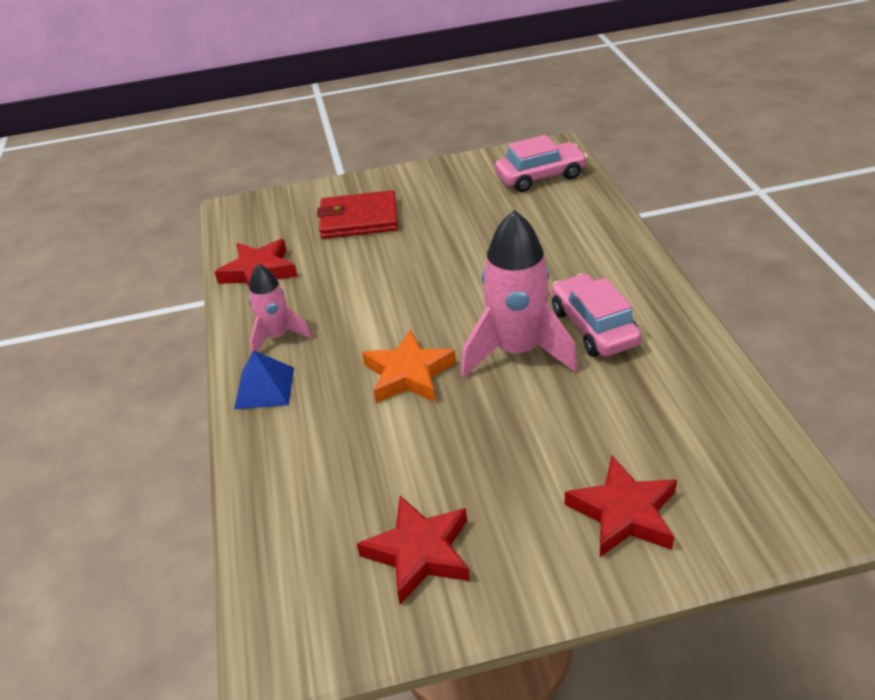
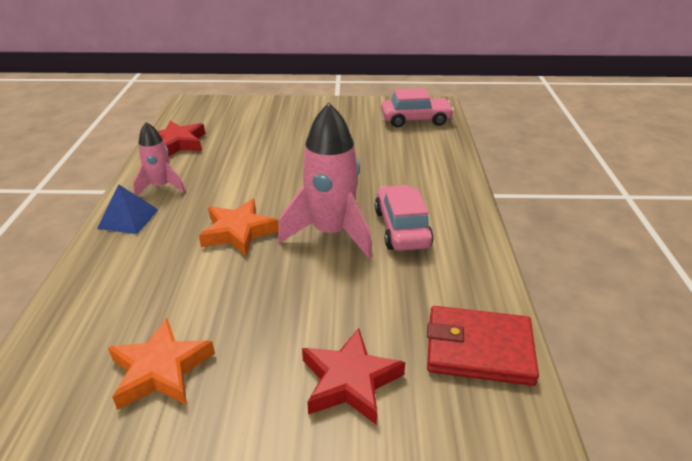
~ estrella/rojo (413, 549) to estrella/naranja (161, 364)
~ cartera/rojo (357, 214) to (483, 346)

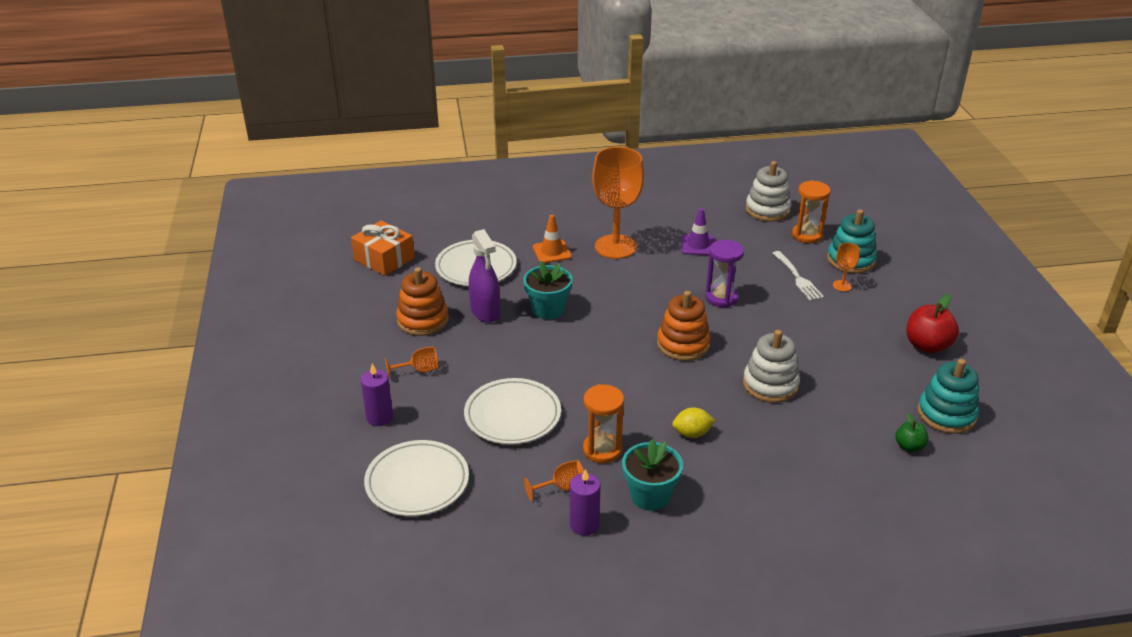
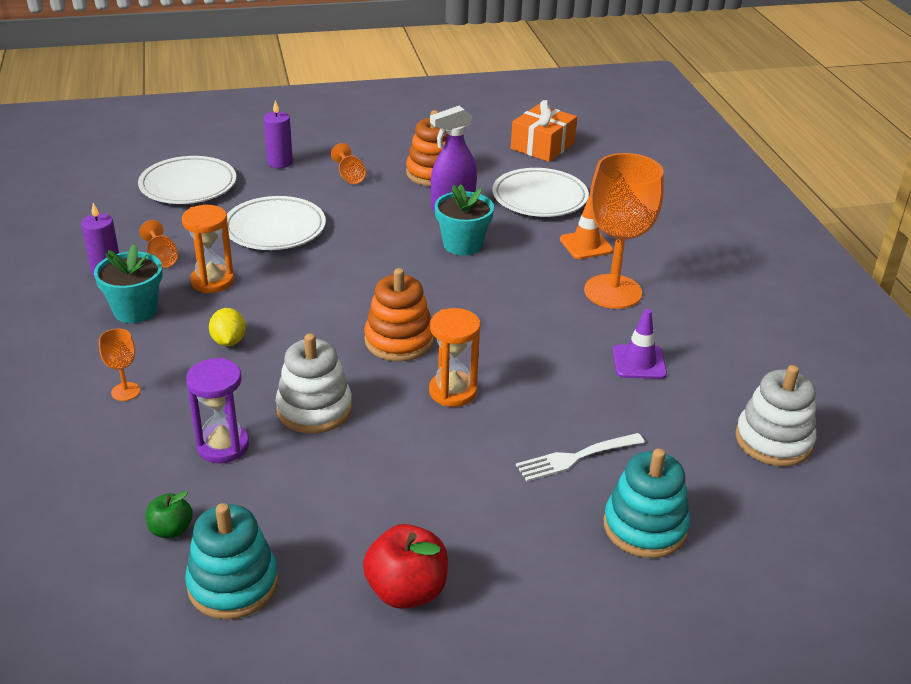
~ copa/naranja (846, 267) to (119, 365)
~ reloj de arena/morado (724, 273) to (217, 410)
~ reloj de arena/naranja (811, 211) to (454, 357)

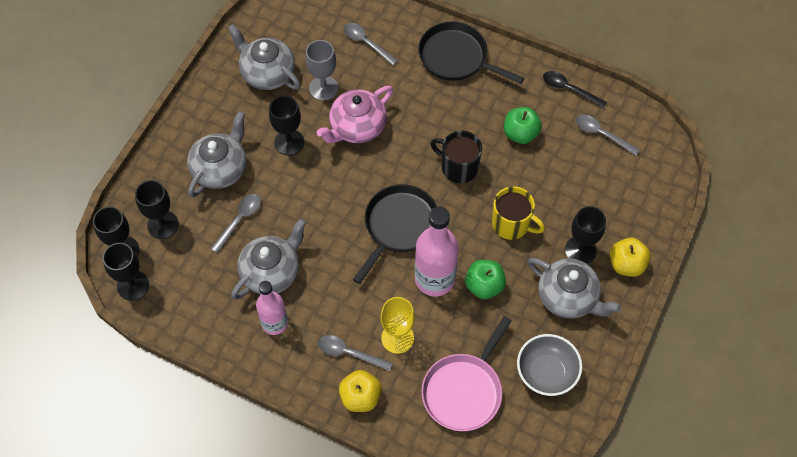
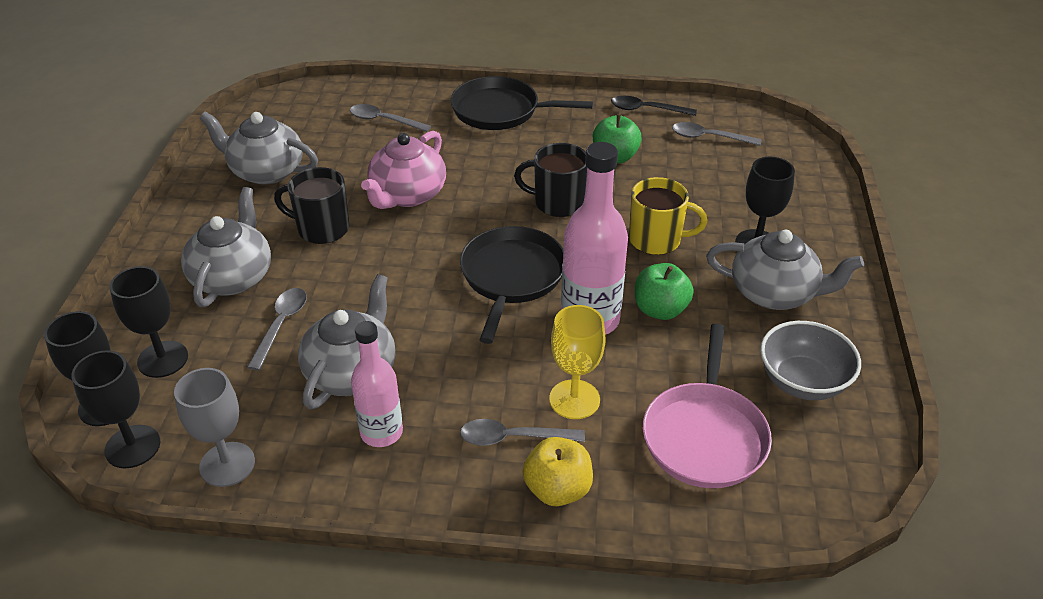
~ copa/gris (321, 70) to (214, 427)
~ copa/negro (286, 125) to taza/negro (311, 205)
- manzana/amarillo (630, 257)

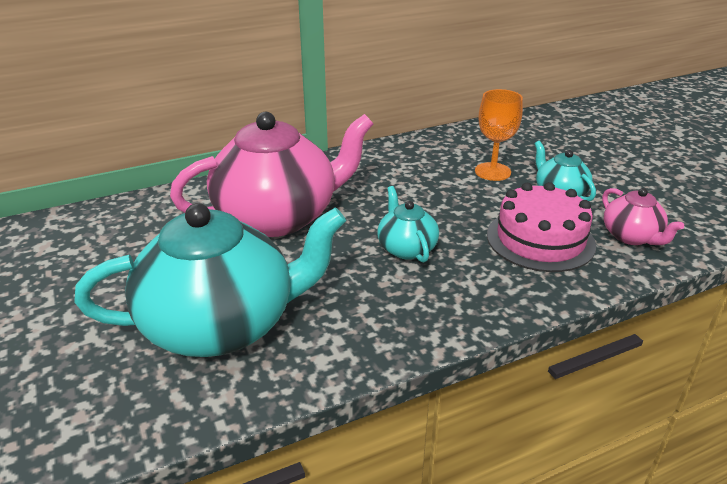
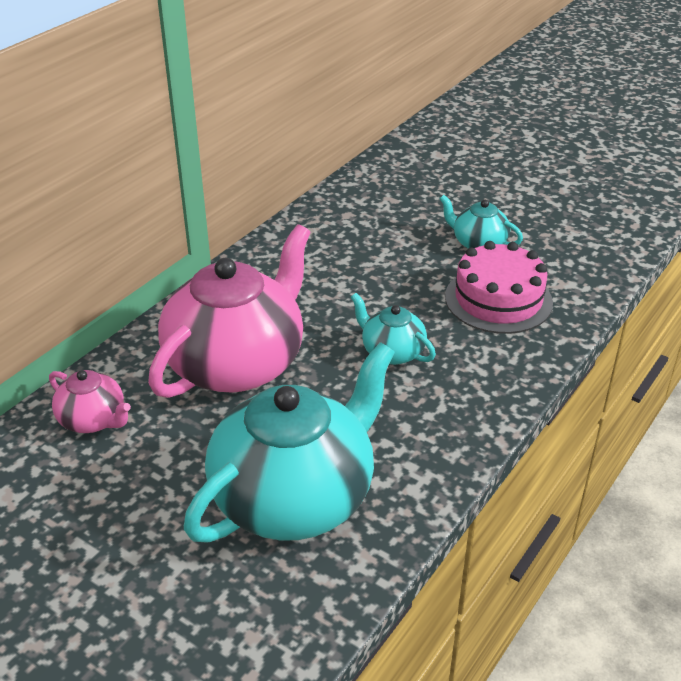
~ tetera/rosa (643, 216) to (90, 401)
- copa/naranja (499, 135)

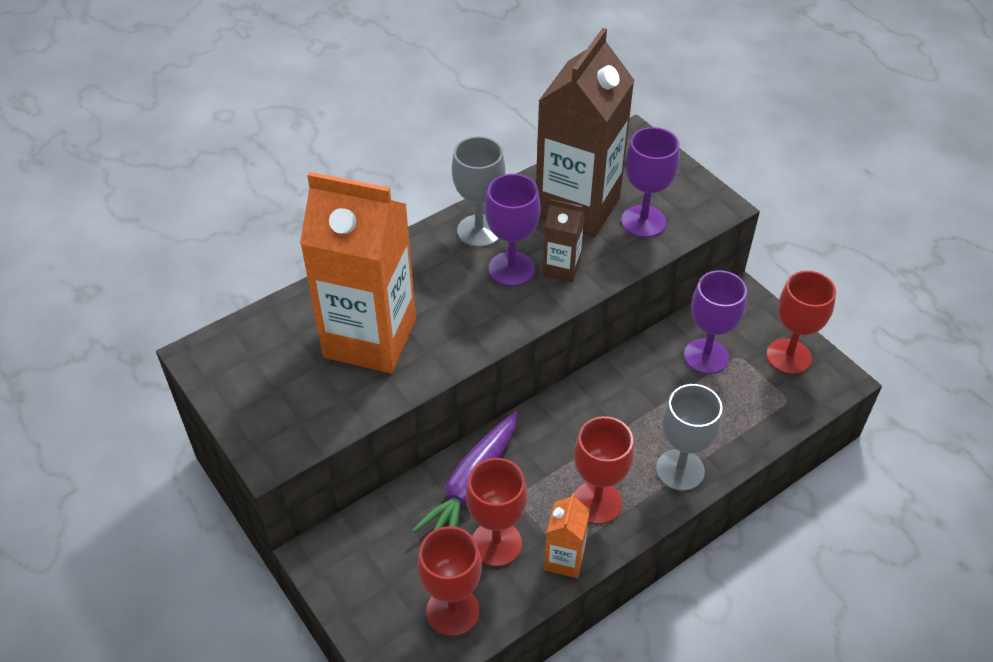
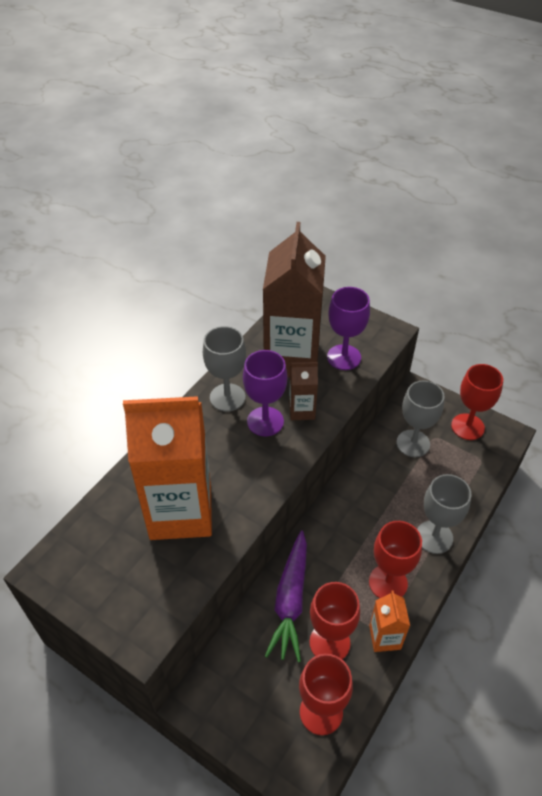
~ copa/morado (715, 322) to copa/gris (420, 418)

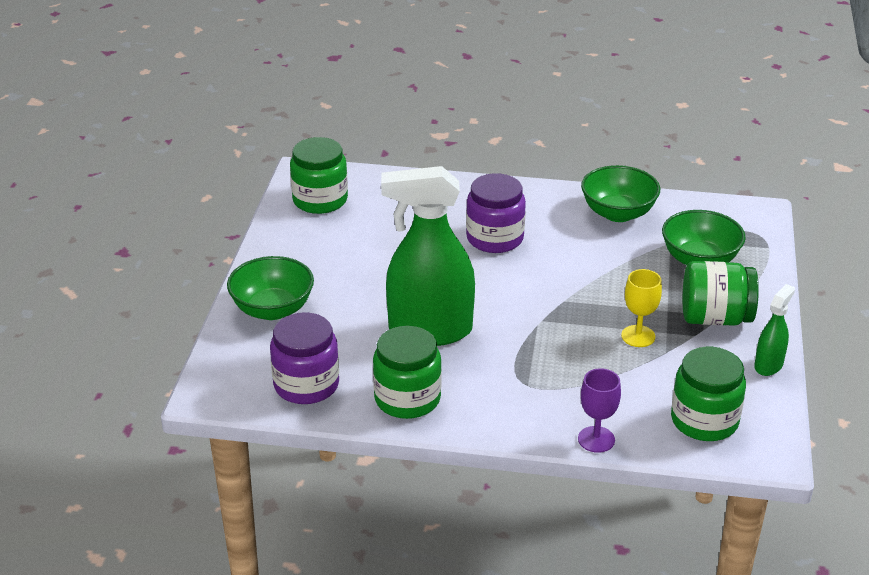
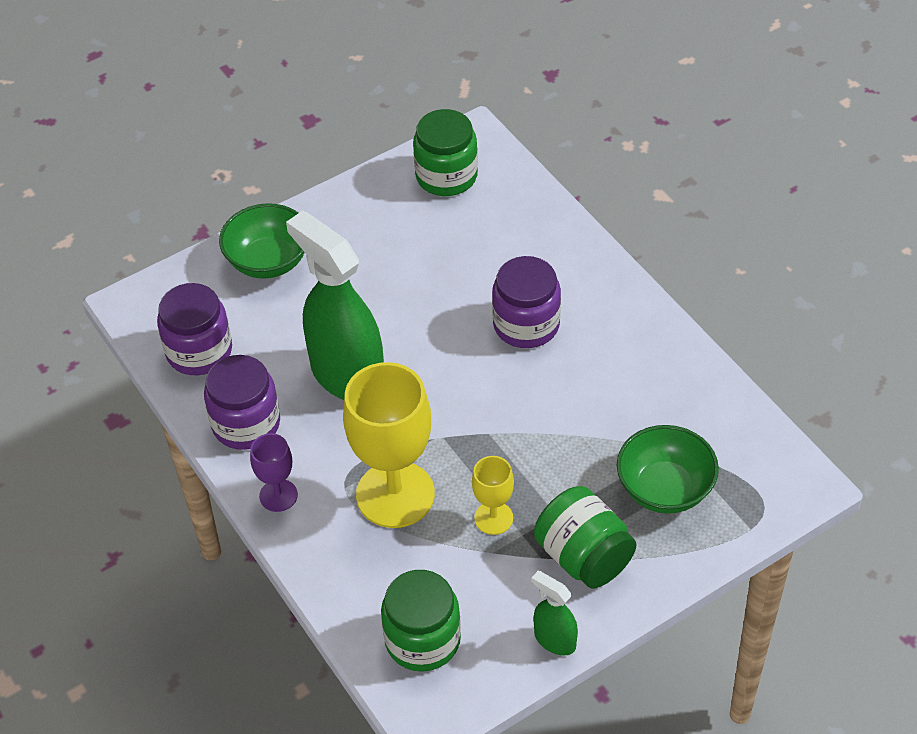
~ tarro/verde (407, 372) to tarro/morado (242, 402)
~ copa/morado (599, 410) to (274, 472)
+ copa/amarillo (389, 445)
~ pulverizador/verde (774, 330) = (554, 613) 135 degrees counterclockwise
- cuenco/verde (620, 193)

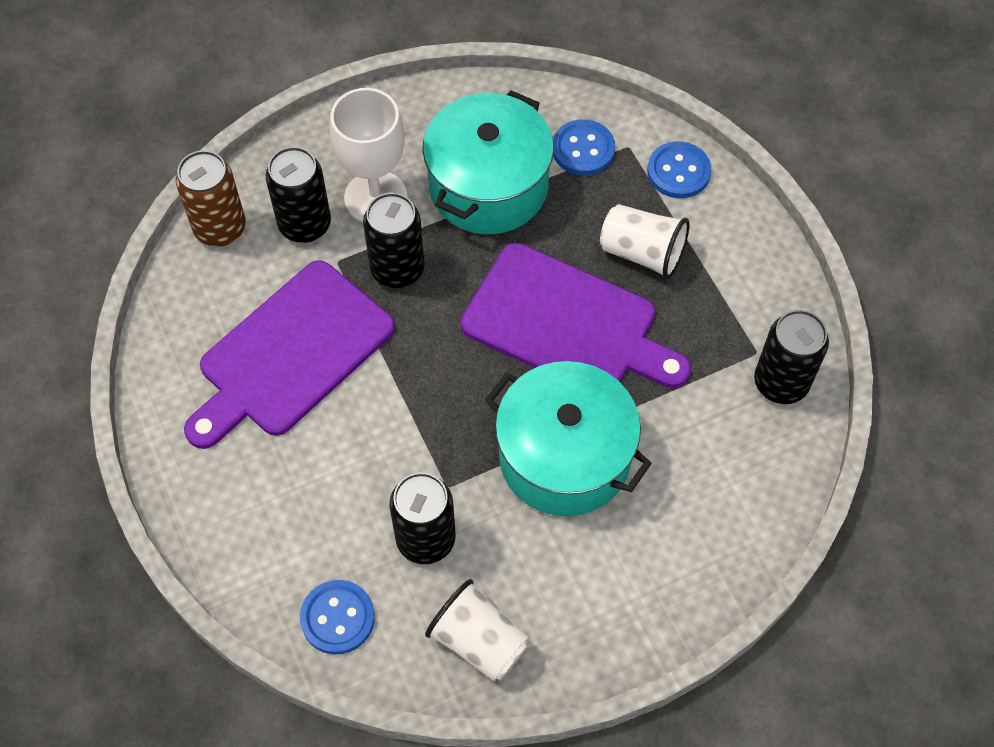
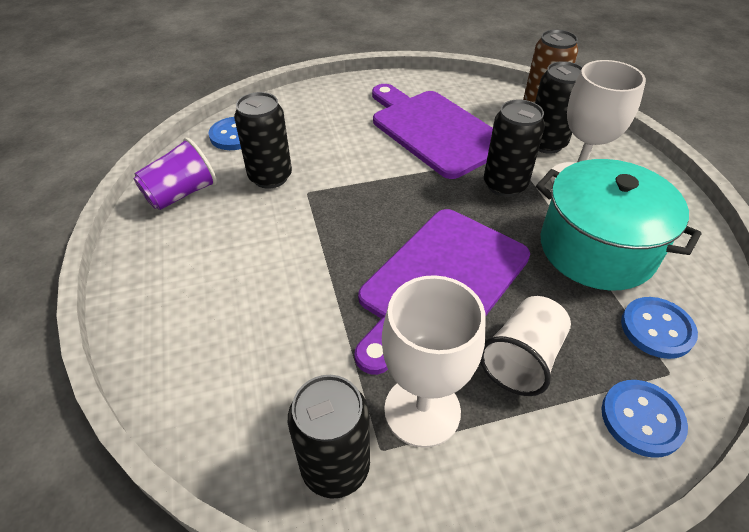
~ vaso/blanco (477, 630) to vaso/morado (175, 174)
+ copa/blanco (434, 361)
- olla/turquesa (568, 438)

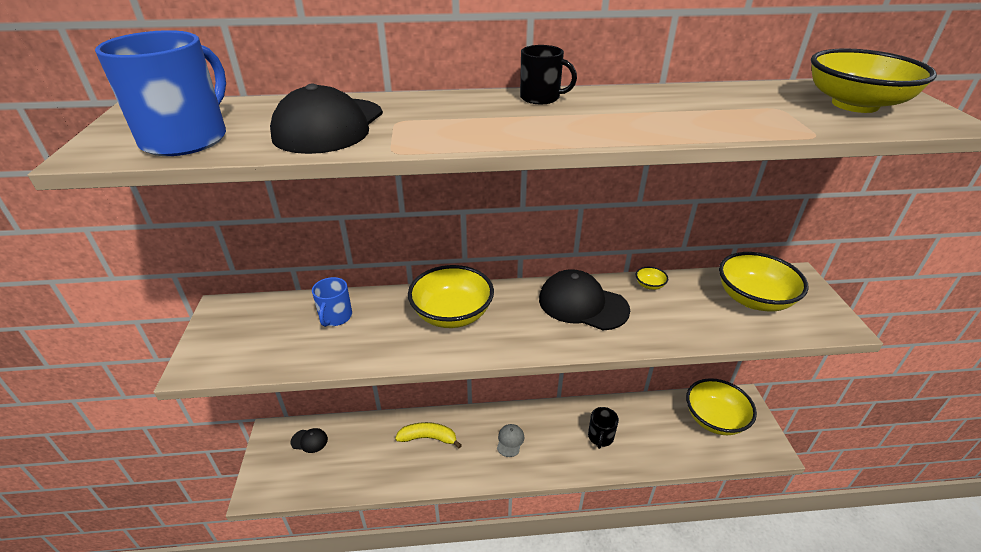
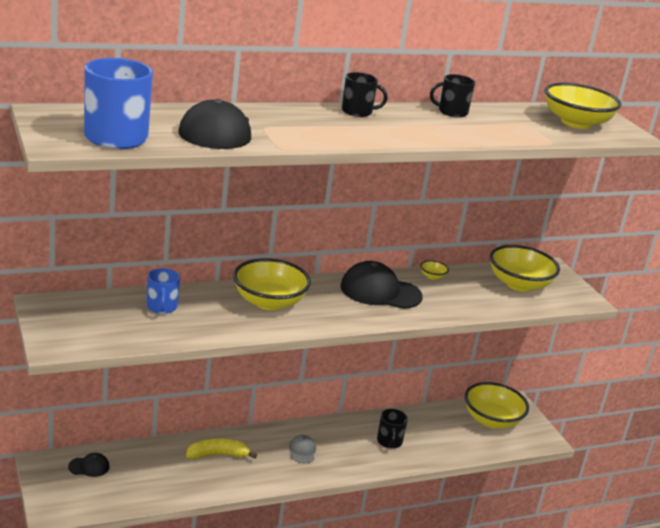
+ taza/negro (452, 95)

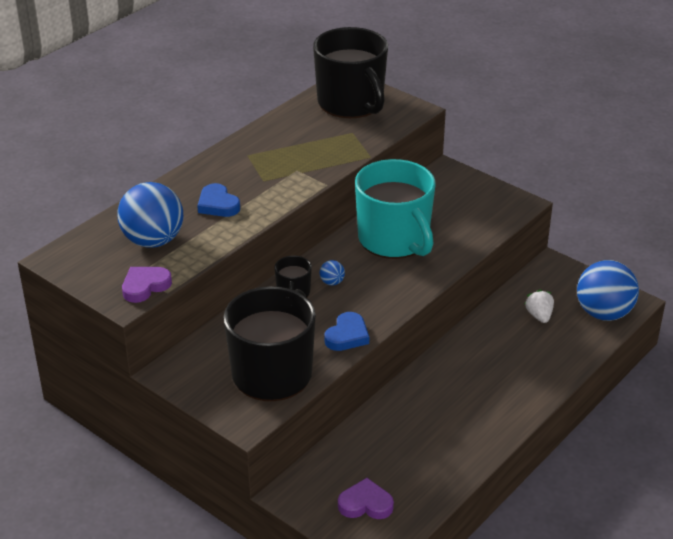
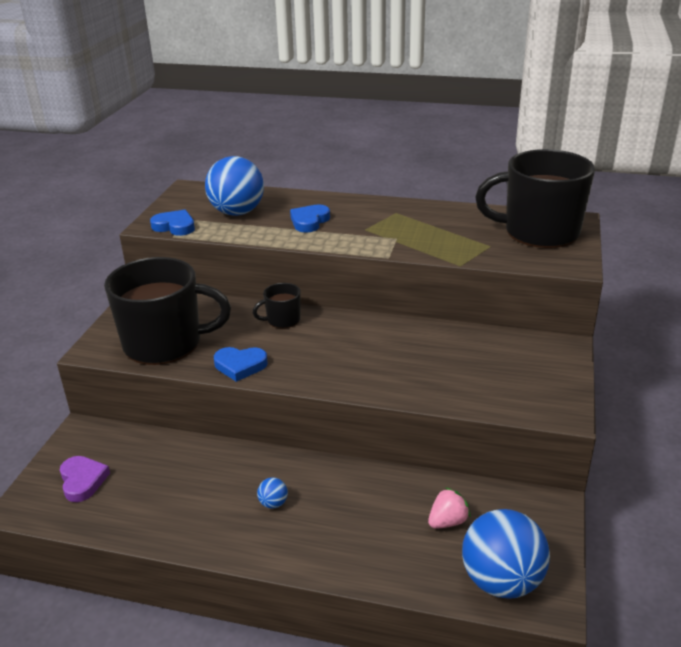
~ corazón/morado (147, 285) to corazón/azul (172, 223)
~ pelota/azul (332, 272) to (272, 493)
~ fresa/blanco (539, 306) to fresa/rosa (449, 507)
~ taza/negro (350, 72) = (535, 198) 60 degrees clockwise
- taza/turquesa (395, 209)

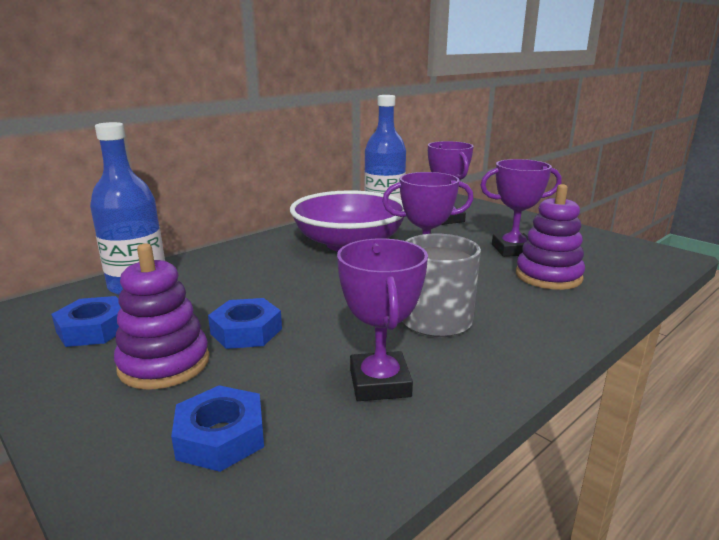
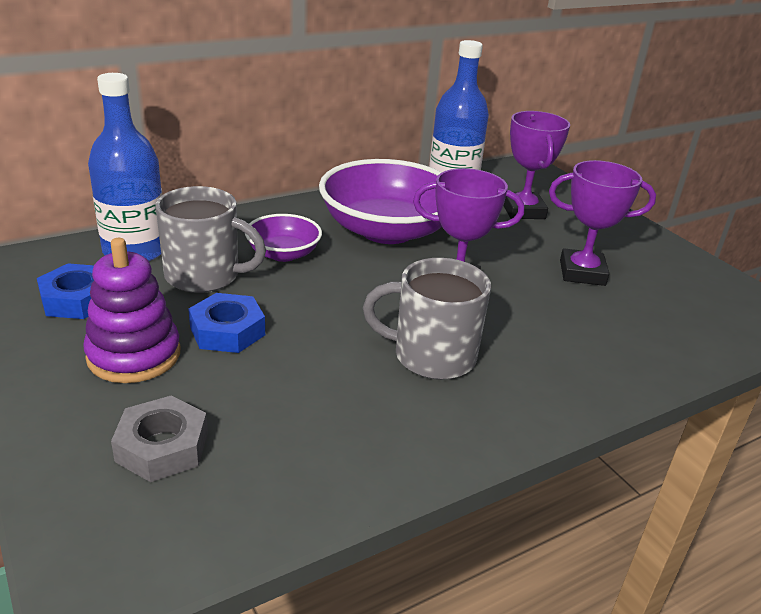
~ tuerca/azul (217, 428) to tuerca/gris (159, 438)
+ taza/gris (210, 239)
+ cuenco/morado (283, 238)
- trofeo/morado (382, 319)
- juguete apilable/morado (550, 237)

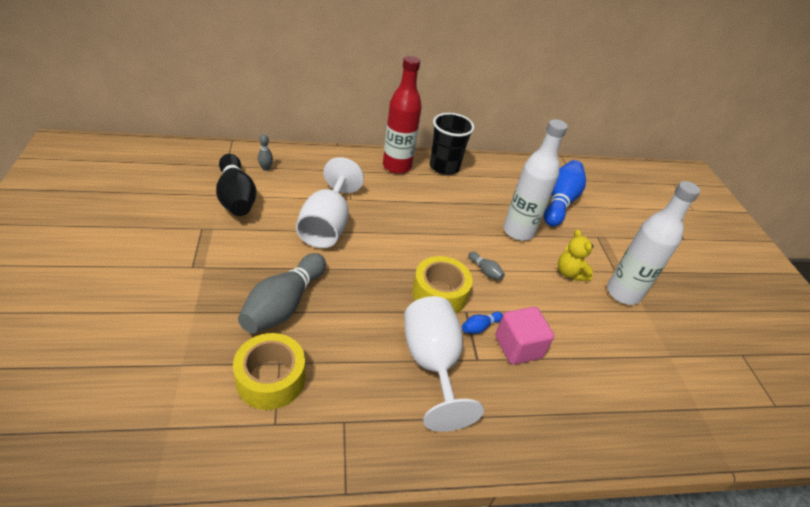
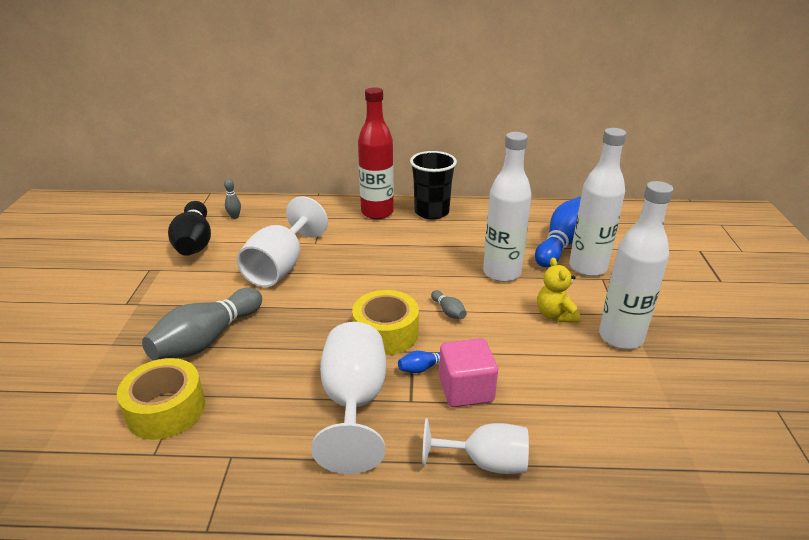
+ copa/blanco (475, 446)
+ botella/blanco (598, 202)

